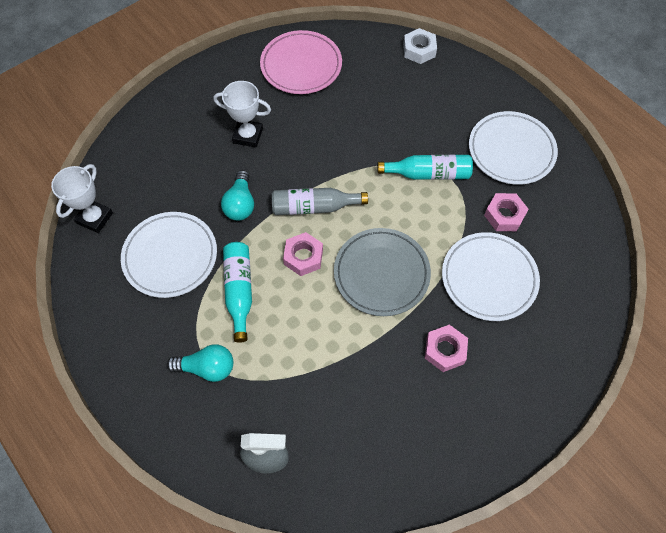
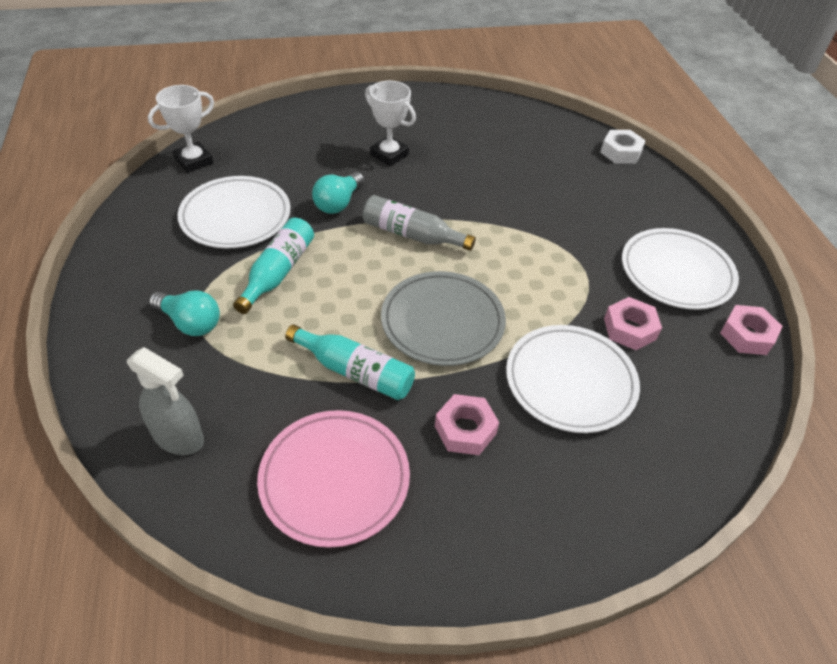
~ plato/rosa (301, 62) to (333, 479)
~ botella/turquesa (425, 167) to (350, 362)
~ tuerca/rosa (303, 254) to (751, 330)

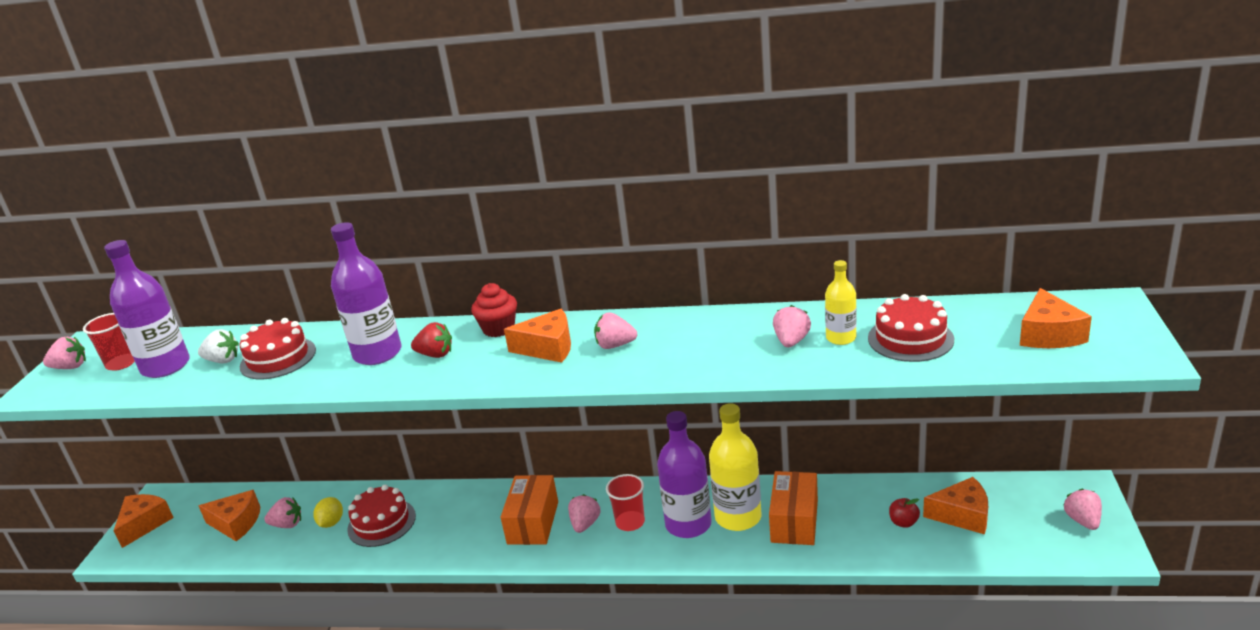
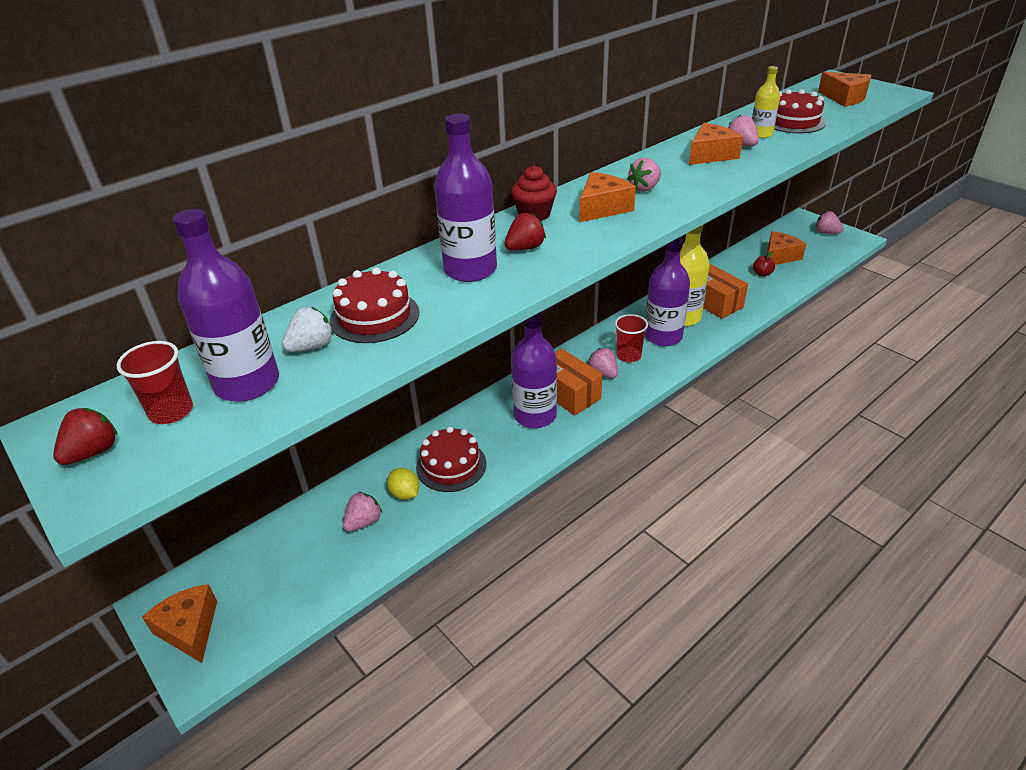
~ fresa/rosa (64, 353) to fresa/rojo (85, 436)
+ botella/morado (534, 370)
~ queso/naranja (229, 515) to (716, 144)

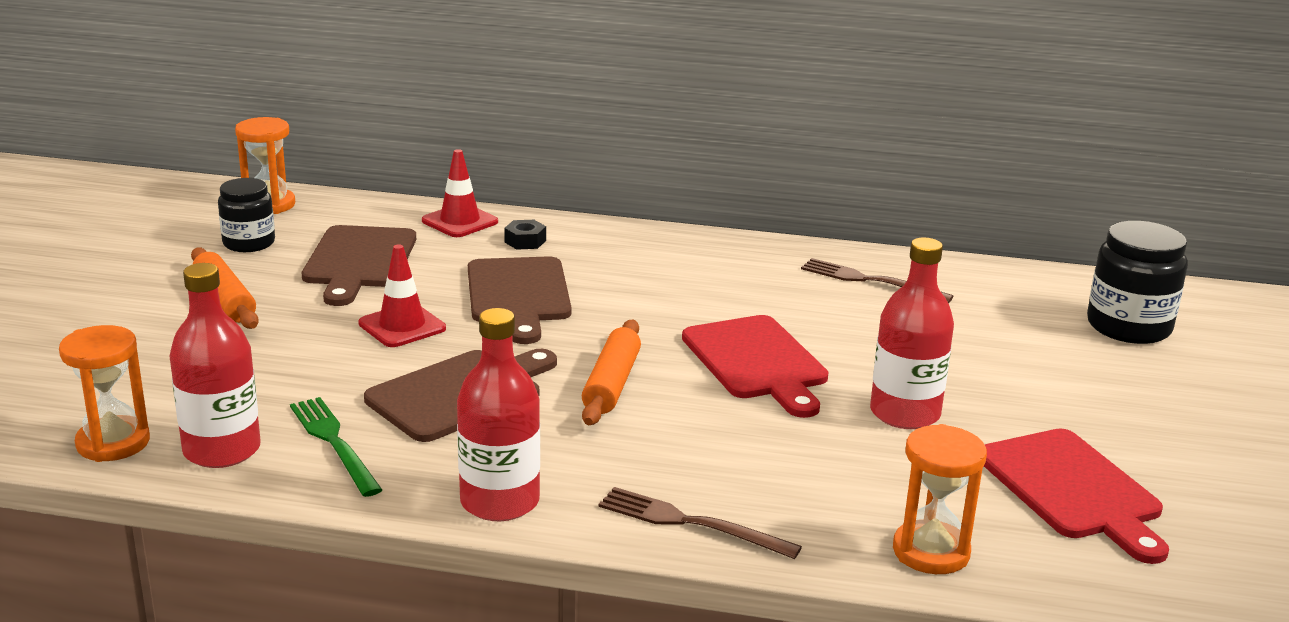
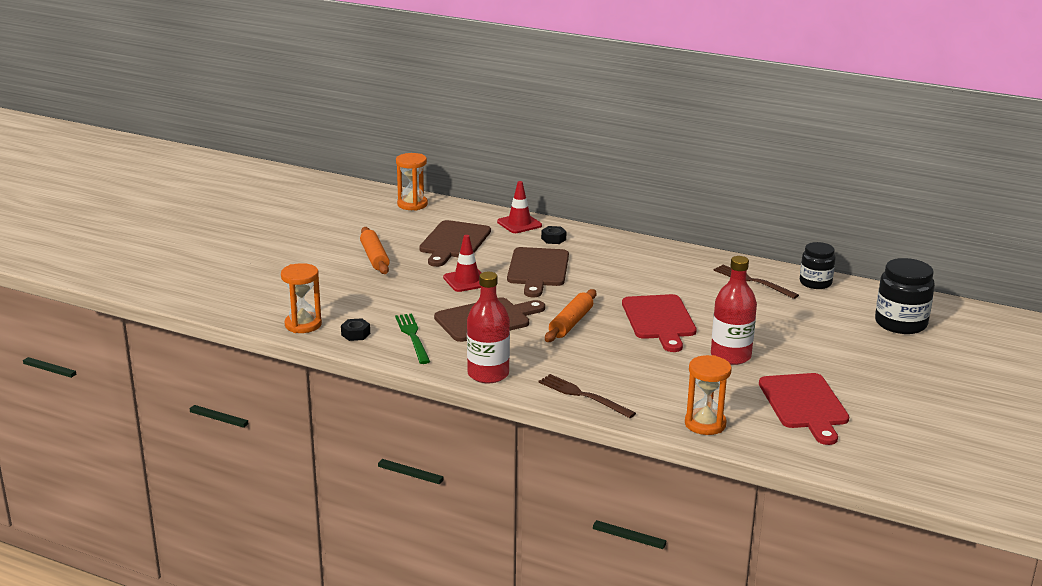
~ botella/rojo (215, 365) to tuerca/negro (355, 329)
~ tarro/negro (246, 215) to (818, 265)

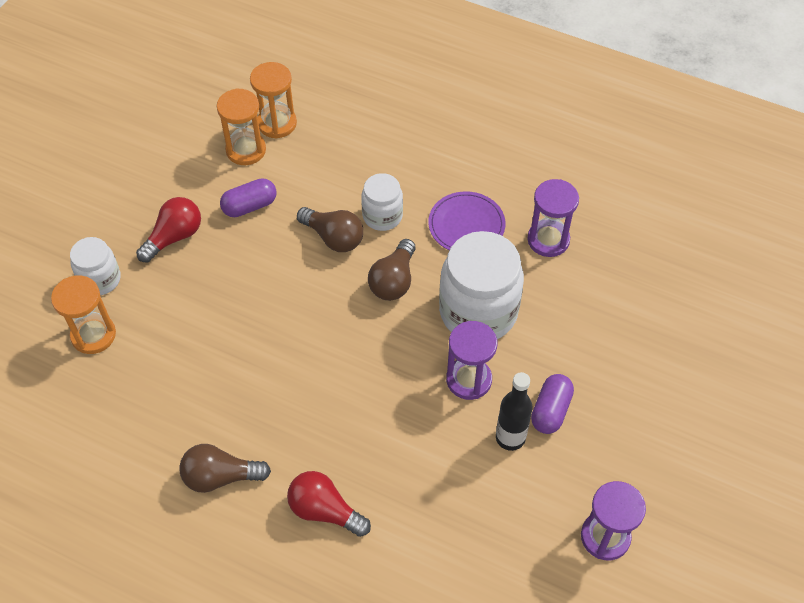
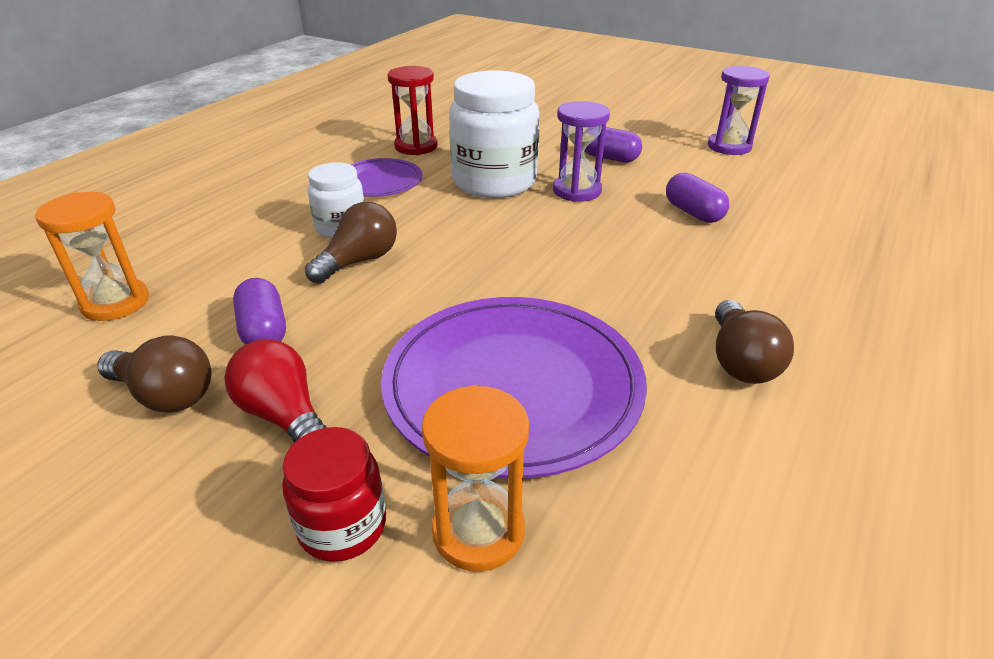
~ bombilla/marrón (392, 270) to (154, 374)
~ tarro/blanco (95, 266) to tarro/rojo (334, 494)
+ plato/morado (514, 387)
~ reloj de arena/morado (553, 218) to reloj de arena/rojo (413, 110)
+ cápsula/morado (697, 198)
- reloj de arena/naranja (241, 126)
- bombilla/rojo (329, 504)
- botella/negro (514, 411)

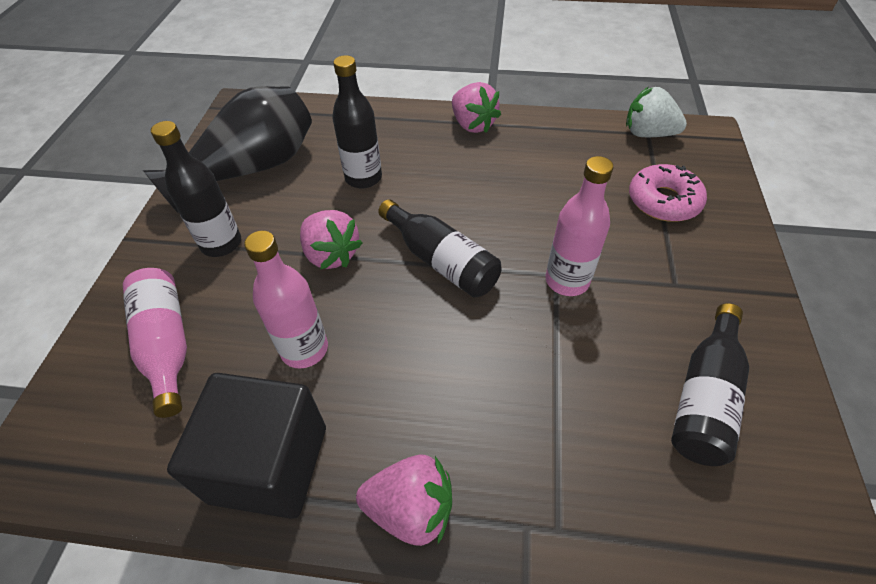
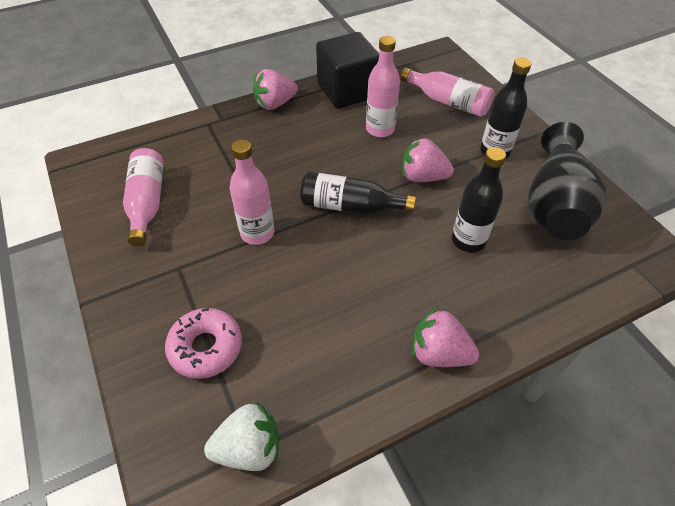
~ botella/negro (710, 384) to botella/rosa (143, 197)

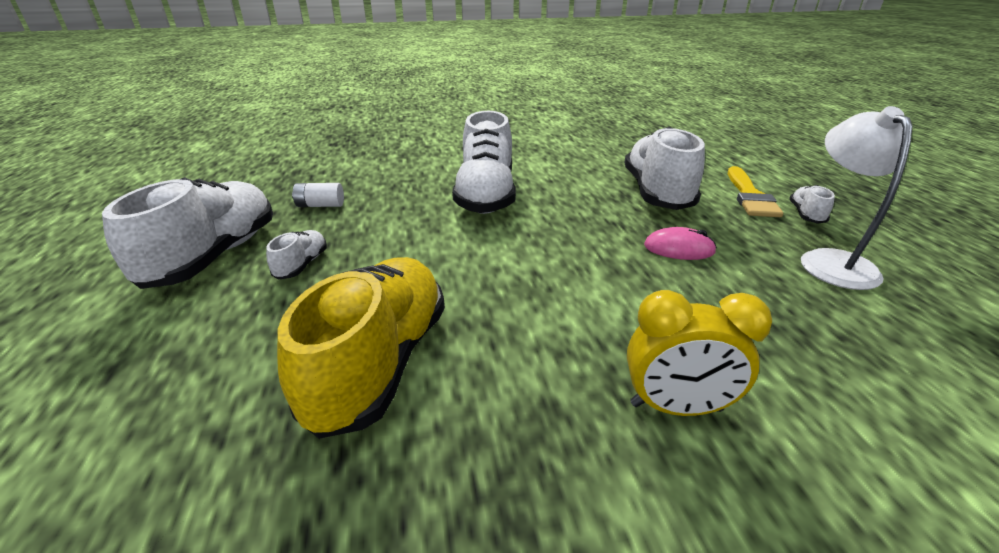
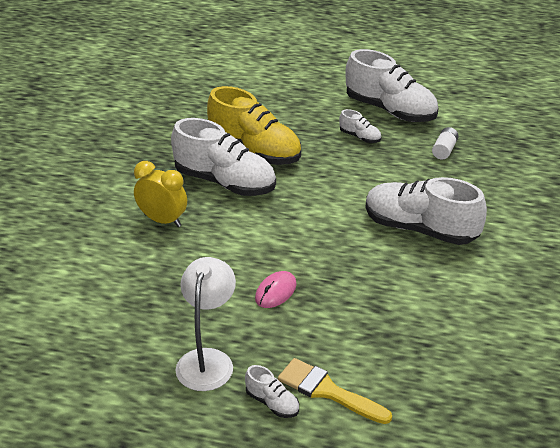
~ despertador/amarillo (699, 353) = (160, 194) 90 degrees clockwise
~ zapato/blanco (664, 168) to (223, 157)
~ lámpara/blanco (857, 198) = (205, 324) 105 degrees counterclockwise

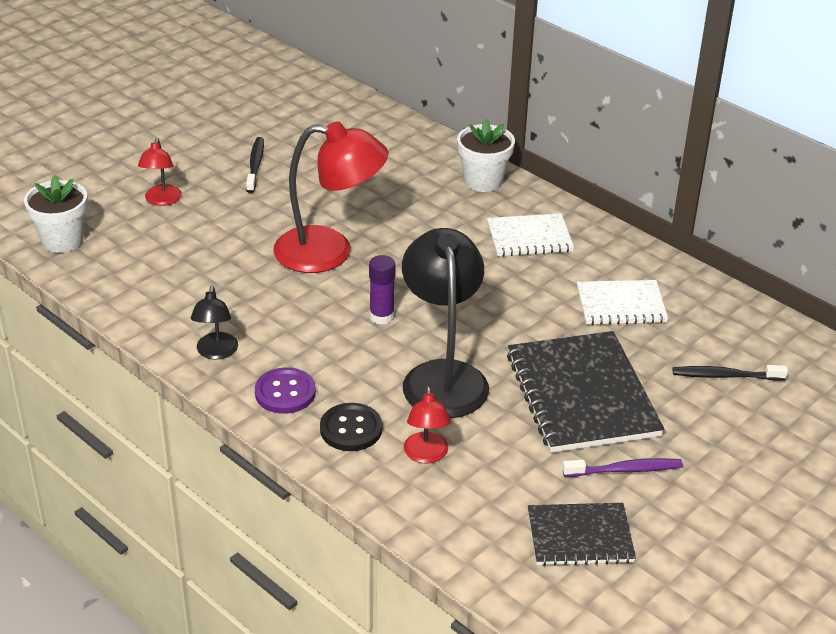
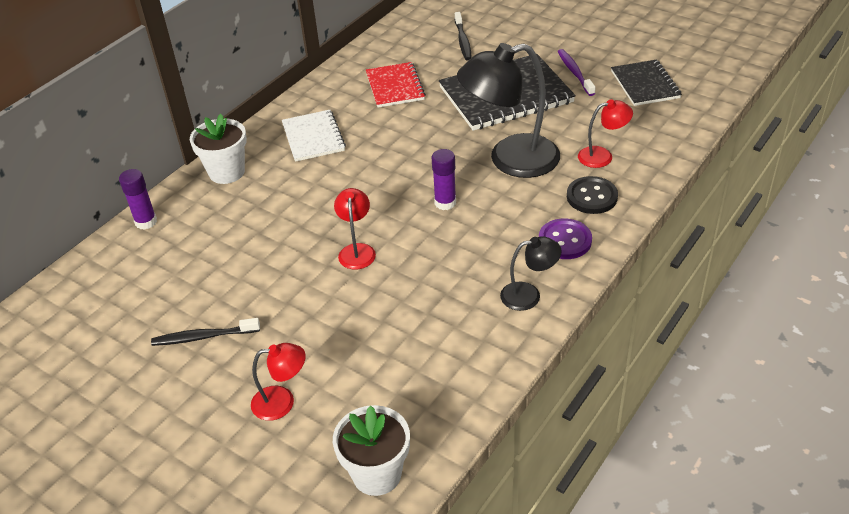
+ barra de pegamento/morado (138, 199)
~ lámpara/rojo (330, 197) = (355, 228) x0.49
~ cuaderno/blanco (622, 302) to cuaderno/rojo (396, 85)

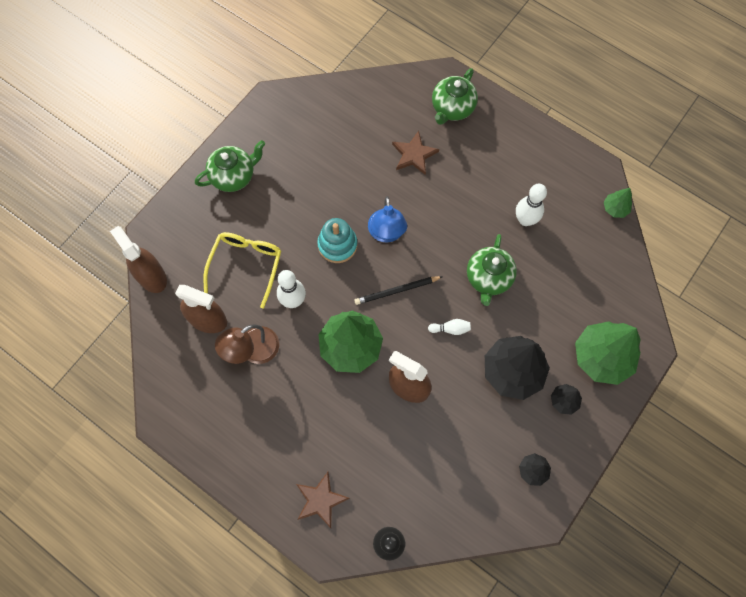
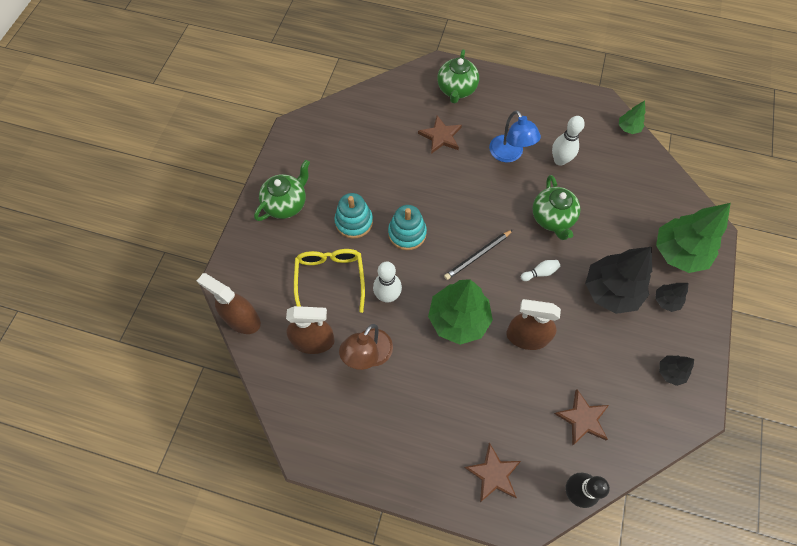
+ juguete apilable/turquesa (353, 216)
~ lámpara/azul (387, 219) to (515, 136)
+ estrella/marrón (581, 417)

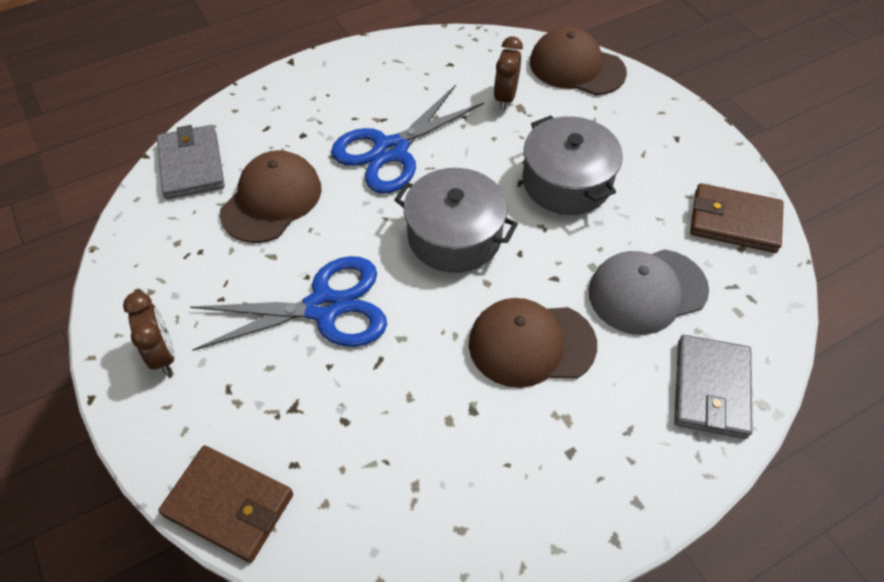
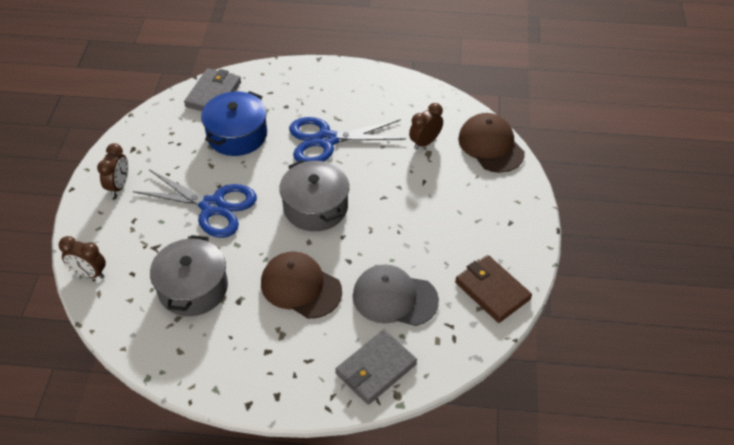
~ cartera/marrón (225, 504) to despertador/marrón (82, 257)
~ olla/gris (572, 165) to (189, 275)
~ gorra/marrón (270, 196) to olla/azul (234, 123)

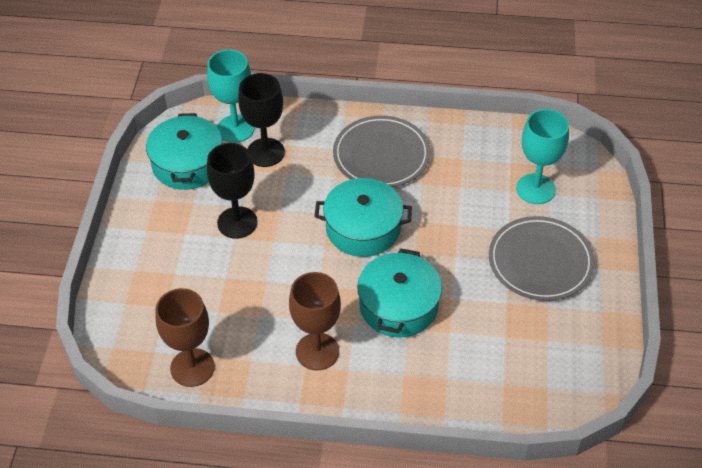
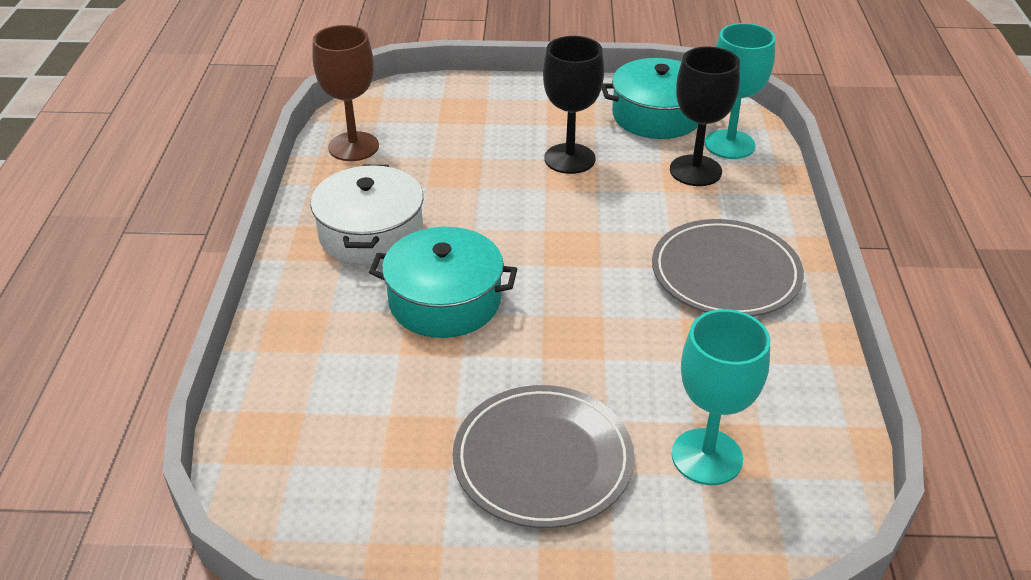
~ copa/marrón (315, 321) to olla/blanco (366, 215)
- olla/turquesa (363, 217)

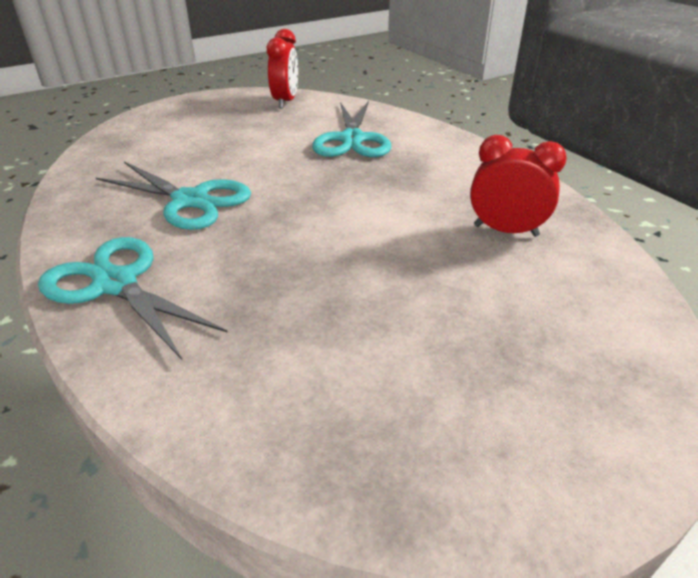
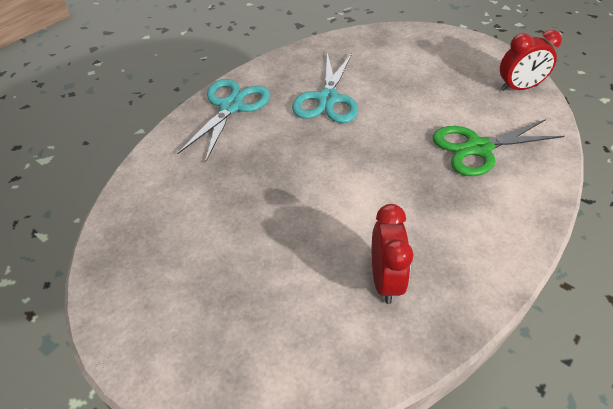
~ tijeras/turquesa (351, 129) to tijeras/verde (499, 147)

